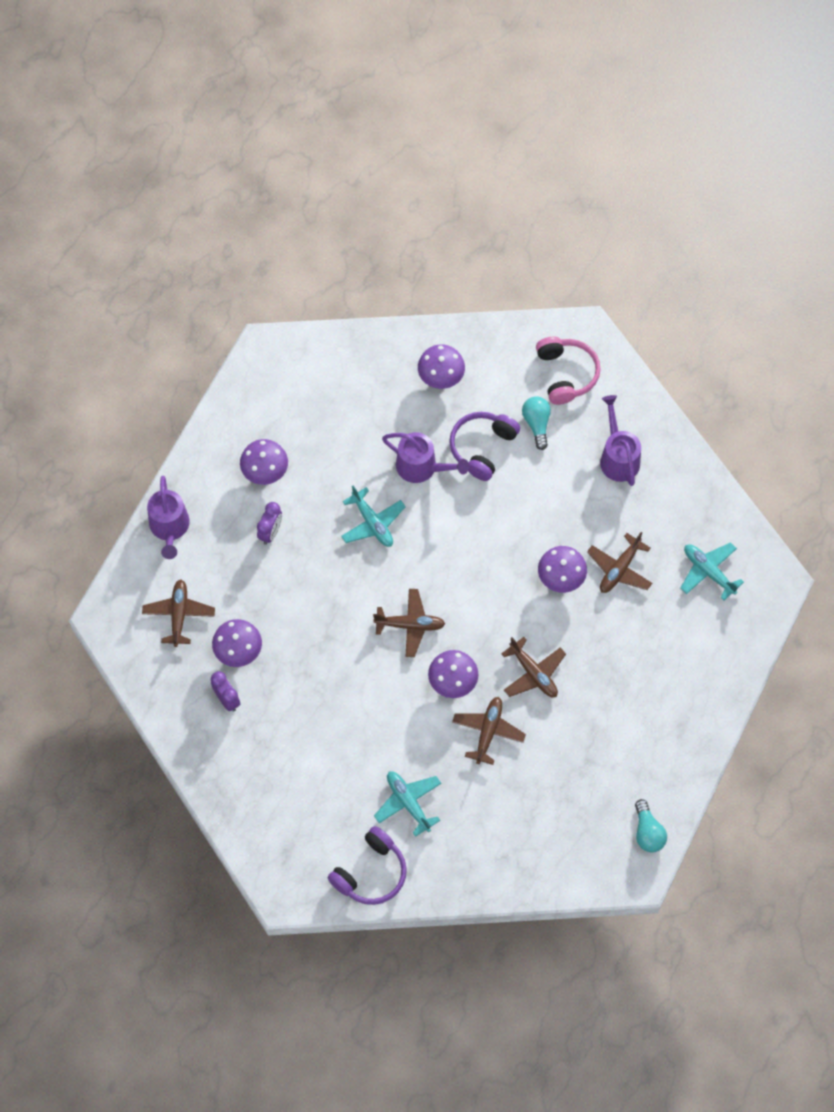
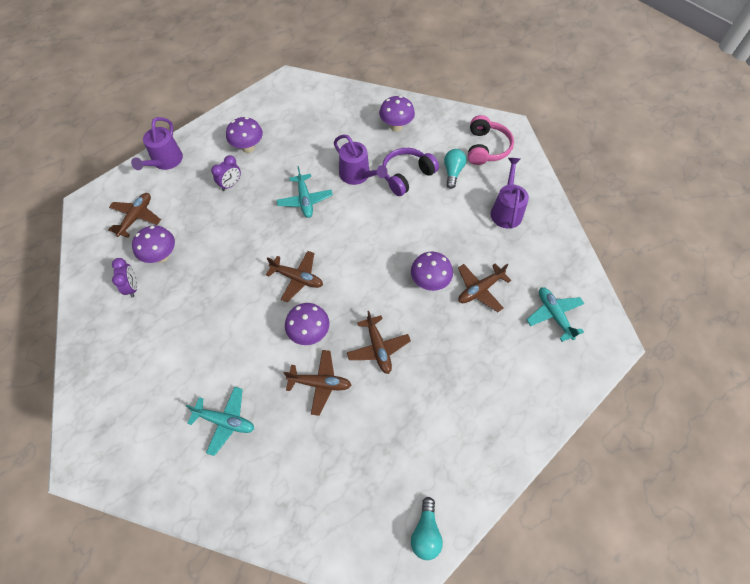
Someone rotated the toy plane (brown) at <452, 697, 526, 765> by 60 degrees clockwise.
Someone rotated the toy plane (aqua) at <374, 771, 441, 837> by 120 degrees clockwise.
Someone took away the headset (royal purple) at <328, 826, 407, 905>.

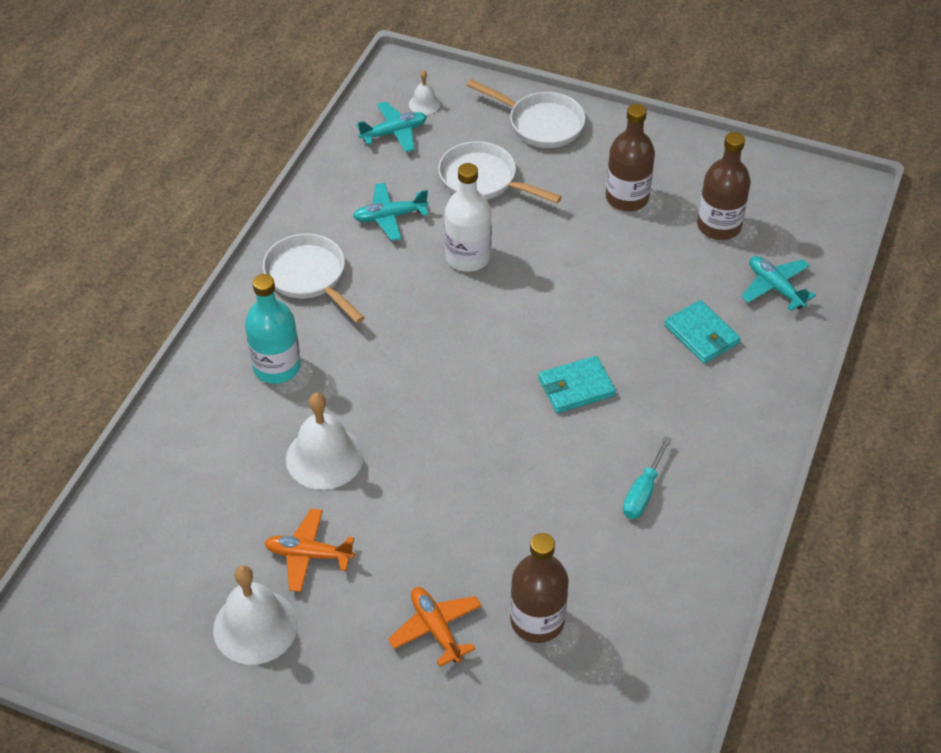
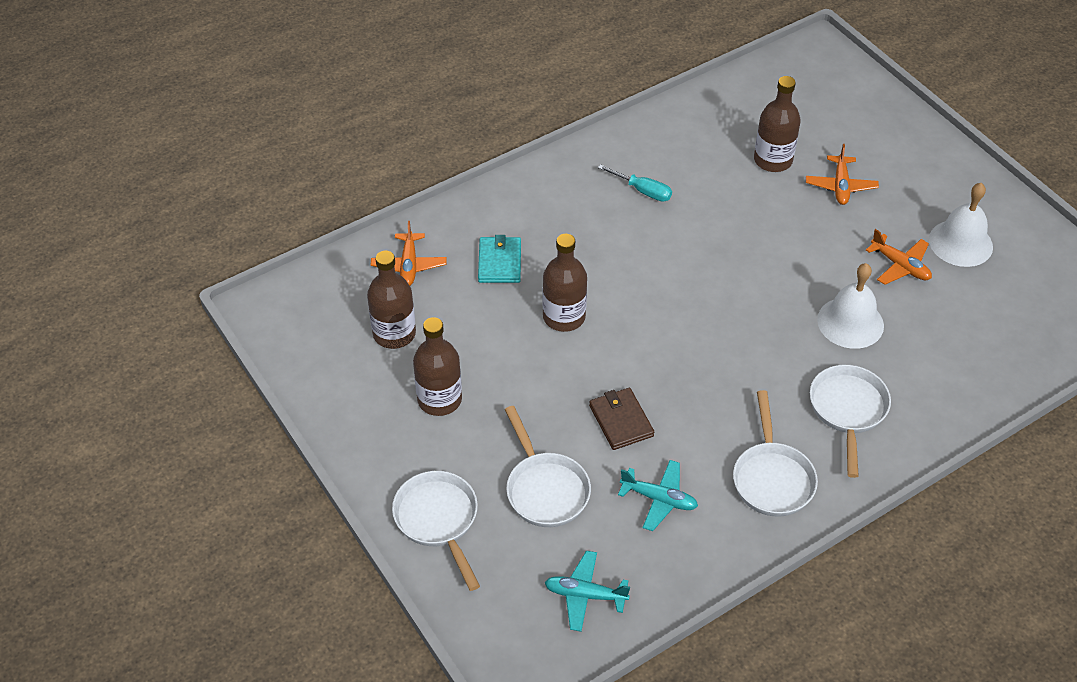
Someone took away the hand bell (white) at <409, 70, 441, 115>.
Someone swapped the flask (white) at <445, 163, 492, 272> for the card wallet (brown) at <589, 388, 654, 450>.
Someone repainted the toy plane (aqua) at <741, 256, 816, 311>, which became the toy plane (orange) at <371, 221, 447, 286>.
Someone swapped the flask (aqua) at <245, 274, 301, 384> for the frying pan (white) at <810, 365, 891, 478>.
Someone took away the card wallet (aqua) at <538, 356, 616, 413>.
Someone rotated the screwdriver (aqua) at <623, 436, 672, 519> by 60 degrees clockwise.
Someone put down the flask (brown) at <543, 234, 587, 332>.

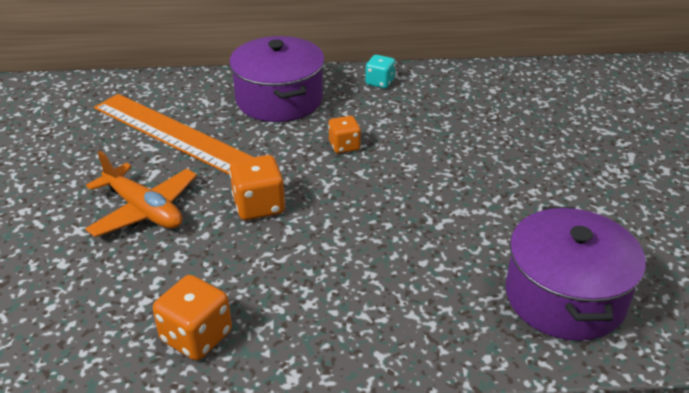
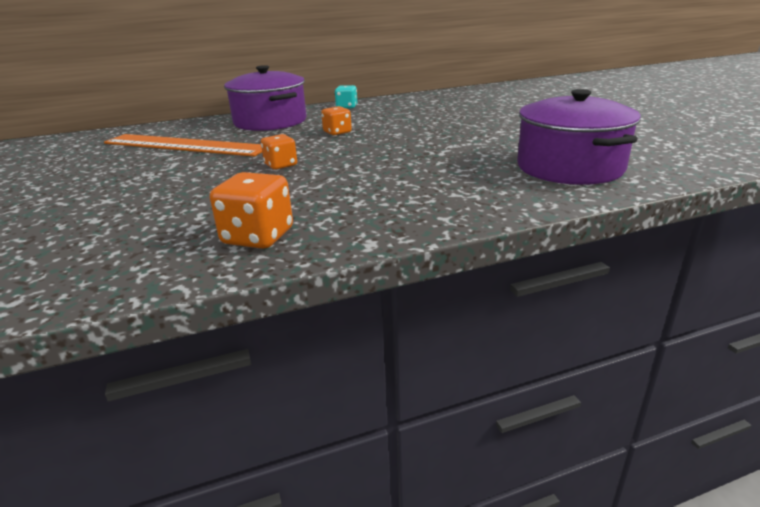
Someone took away the toy plane (orange) at <85, 151, 197, 237>.
Someone scaled the game die (orange) at <229, 155, 285, 220> by 0.65.

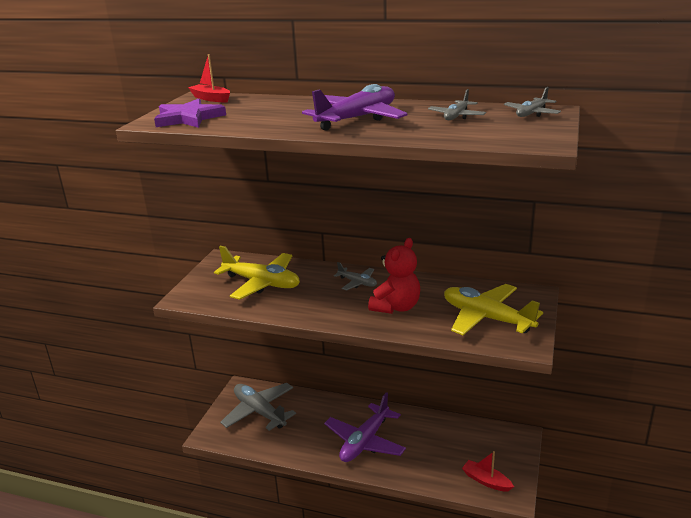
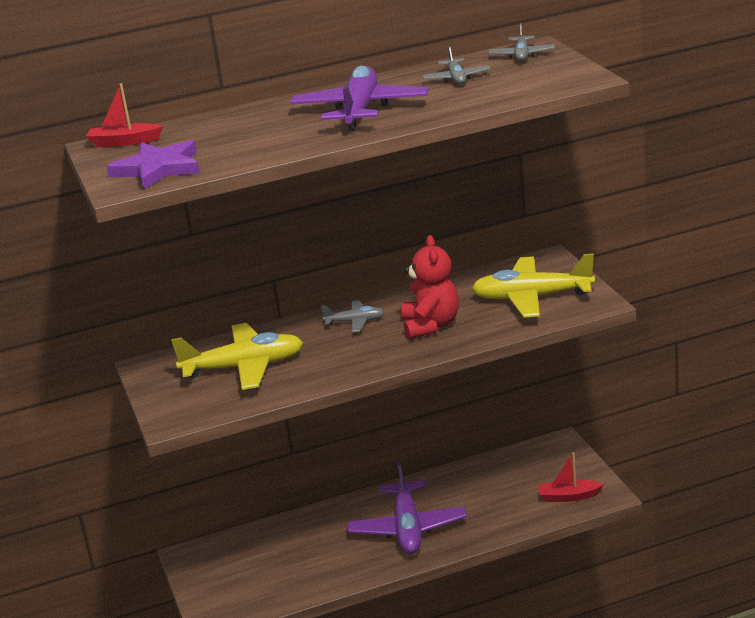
Someone took away the toy plane (gray) at <220, 383, 296, 431>.

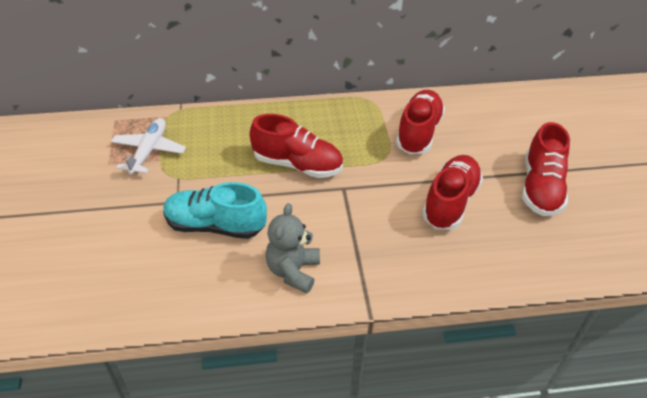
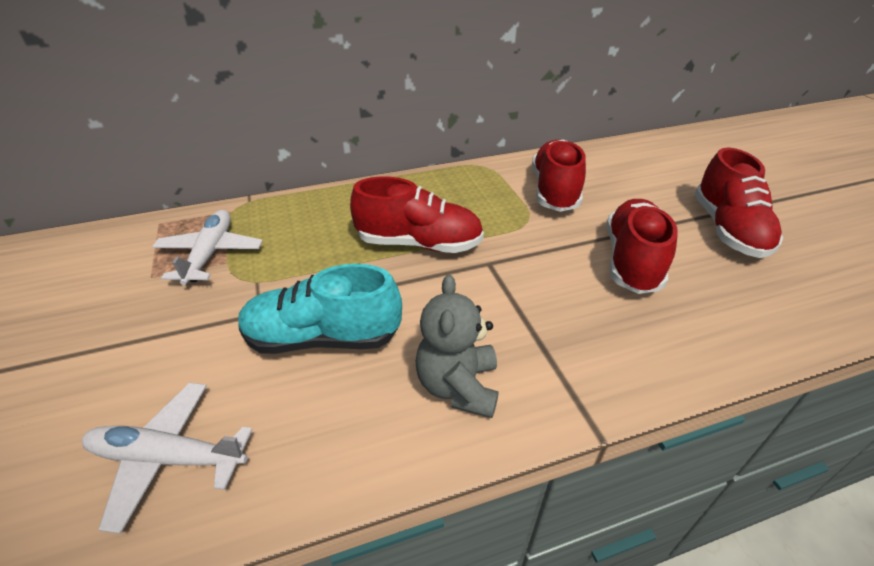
Someone put down the toy plane (white) at <82, 383, 253, 534>.

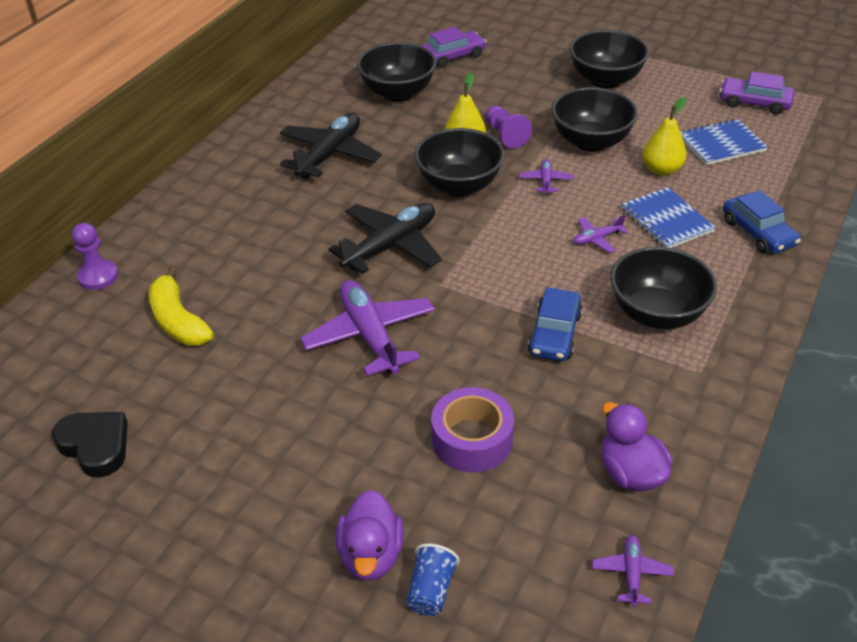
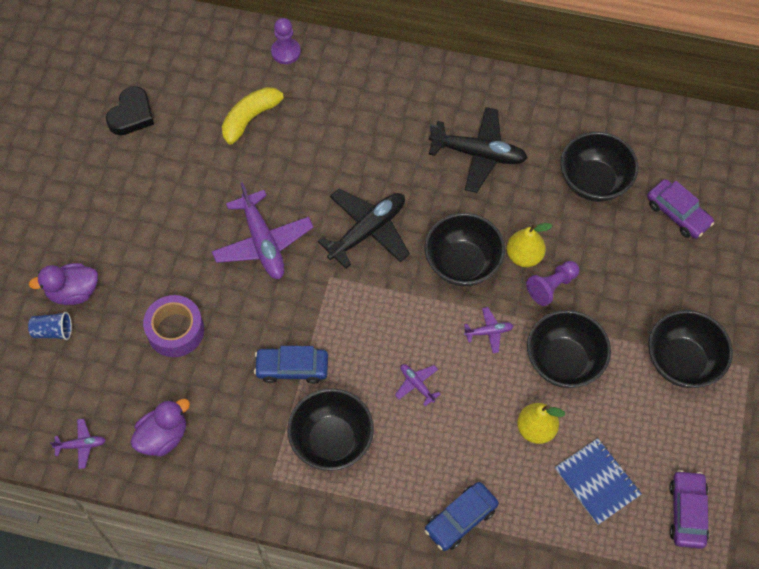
Someone took away the notepad (cobalt) at <621, 187, 716, 248>.
Someone rotated the toy plane (jet-black) at <329, 203, 442, 274> by 75 degrees counterclockwise.
Someone rotated the toy plane (royal purple) at <300, 280, 435, 376> by 105 degrees clockwise.

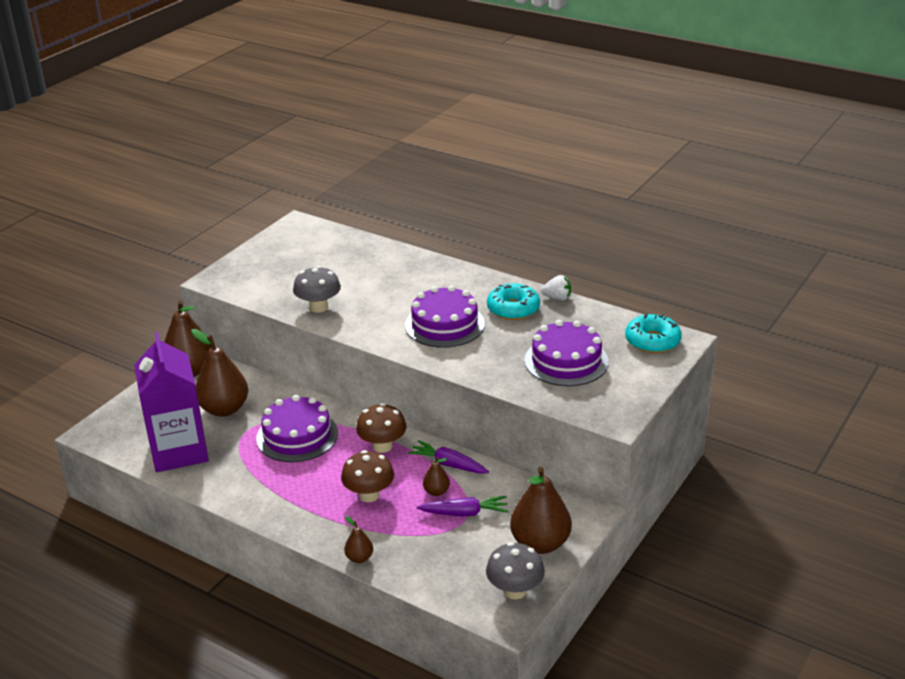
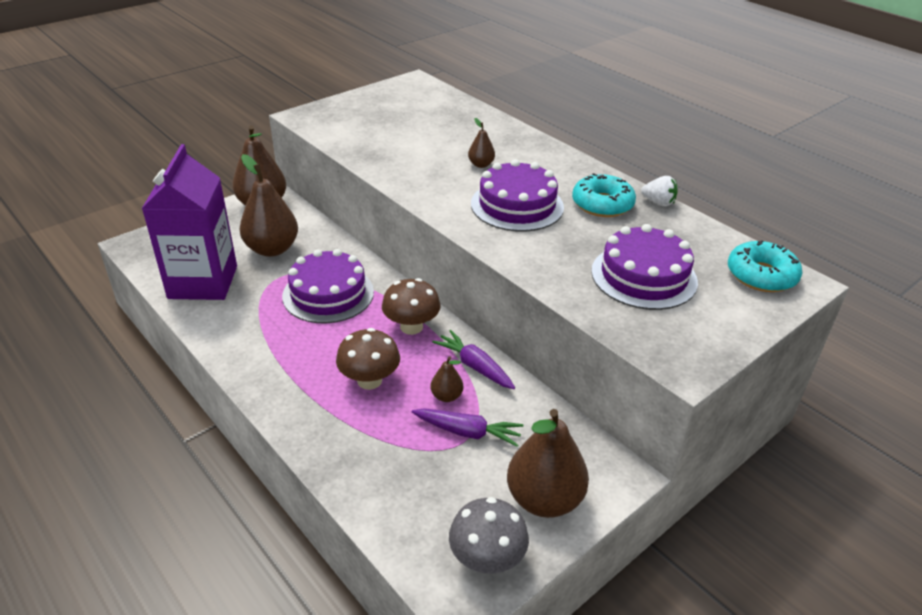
Someone took away the toadstool (gray) at <293, 266, 341, 313>.
Someone carried the pear (brown) from <344, 516, 373, 563> to <468, 118, 495, 168>.

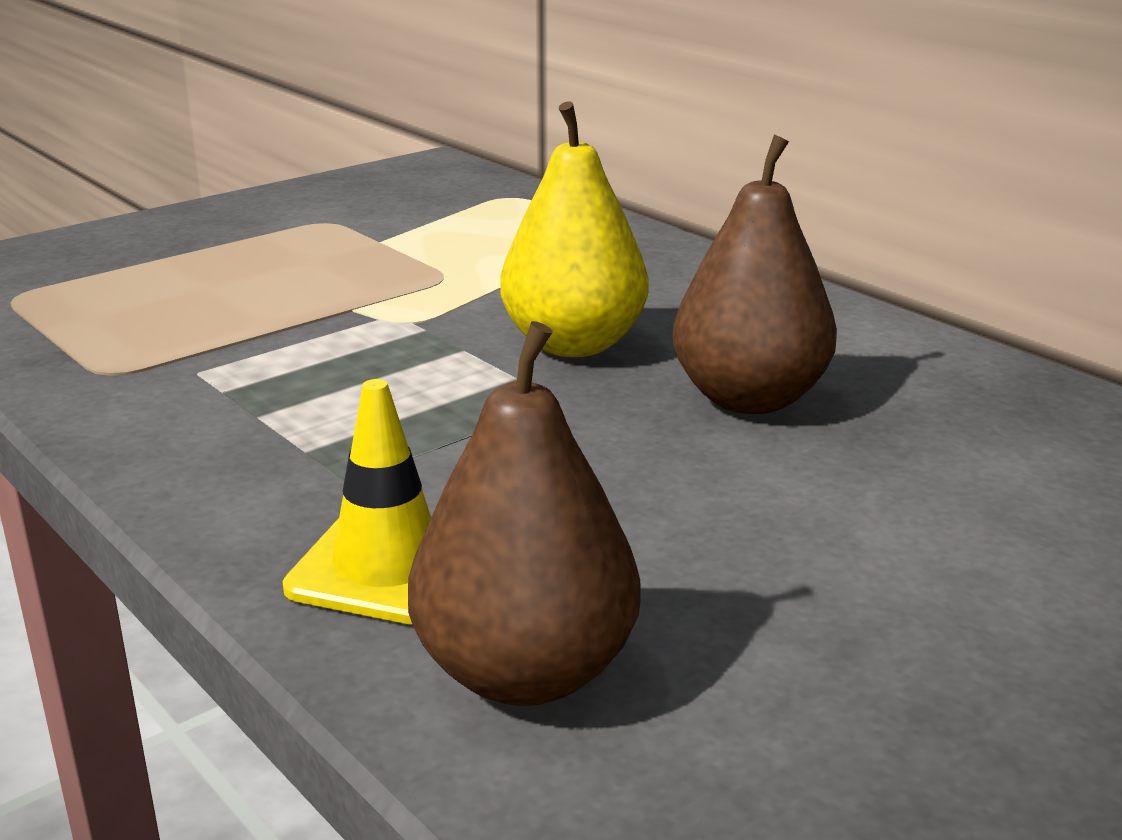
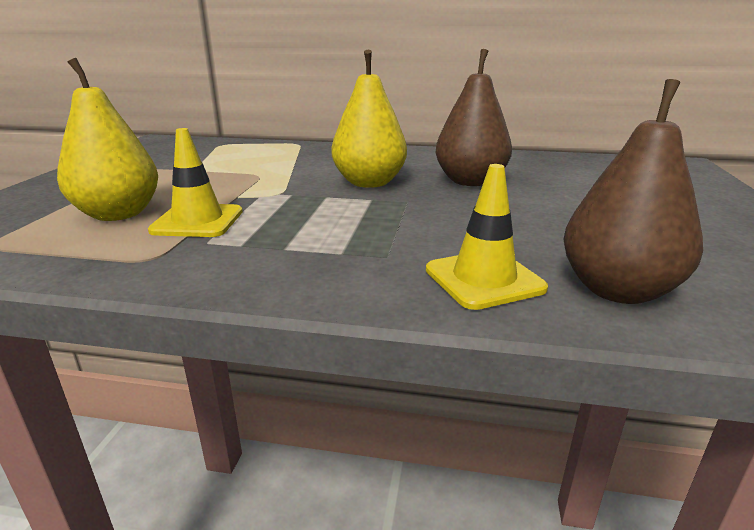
Someone put down the pear (yellow) at <57, 58, 158, 221>.
Someone put down the traffic cone (yellow) at <148, 128, 243, 237>.

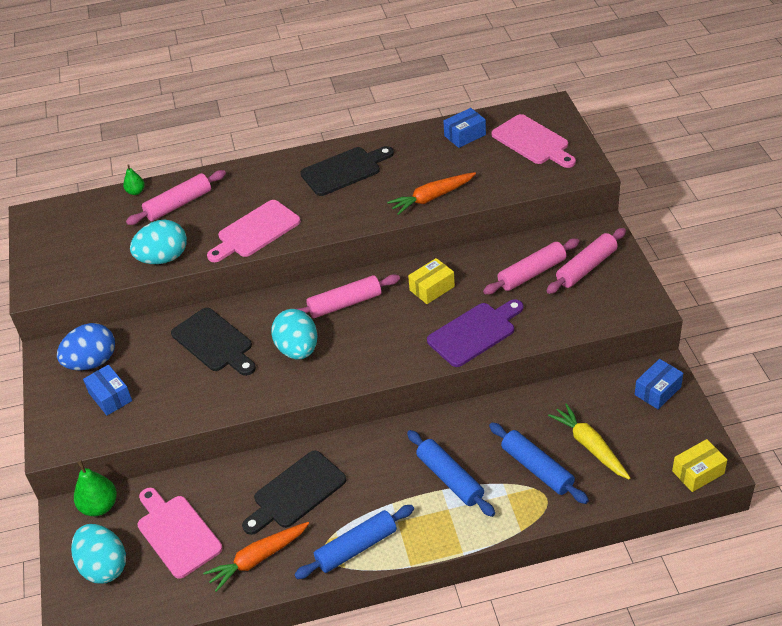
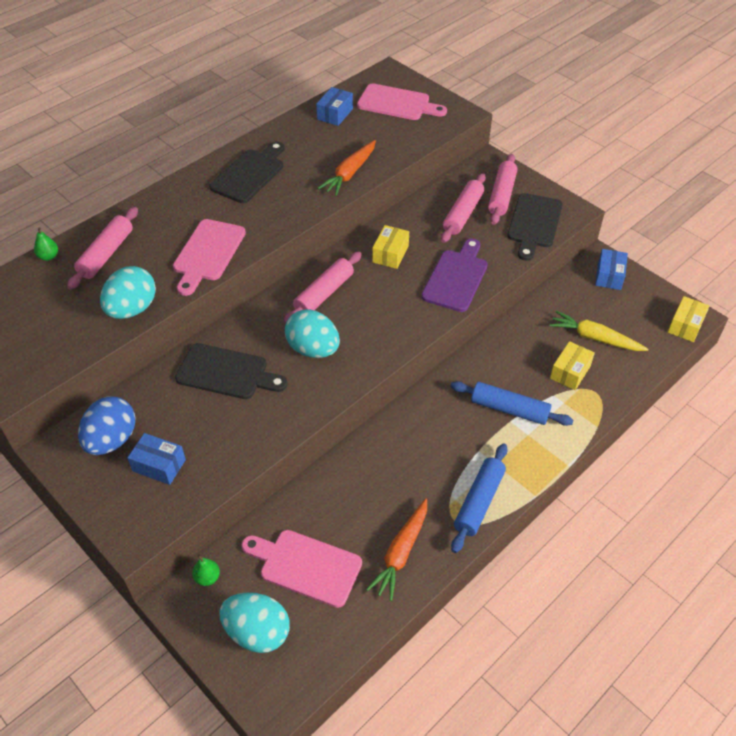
Someone swapped the pastry roller (cobalt) at <489, 422, 589, 504> for the package (yellow) at <550, 341, 595, 390>.
Someone carried the chopping board (jet-black) from <242, 451, 346, 535> to <507, 193, 563, 261>.
Someone scaled the pear (green) at <74, 460, 117, 516> by 0.59.

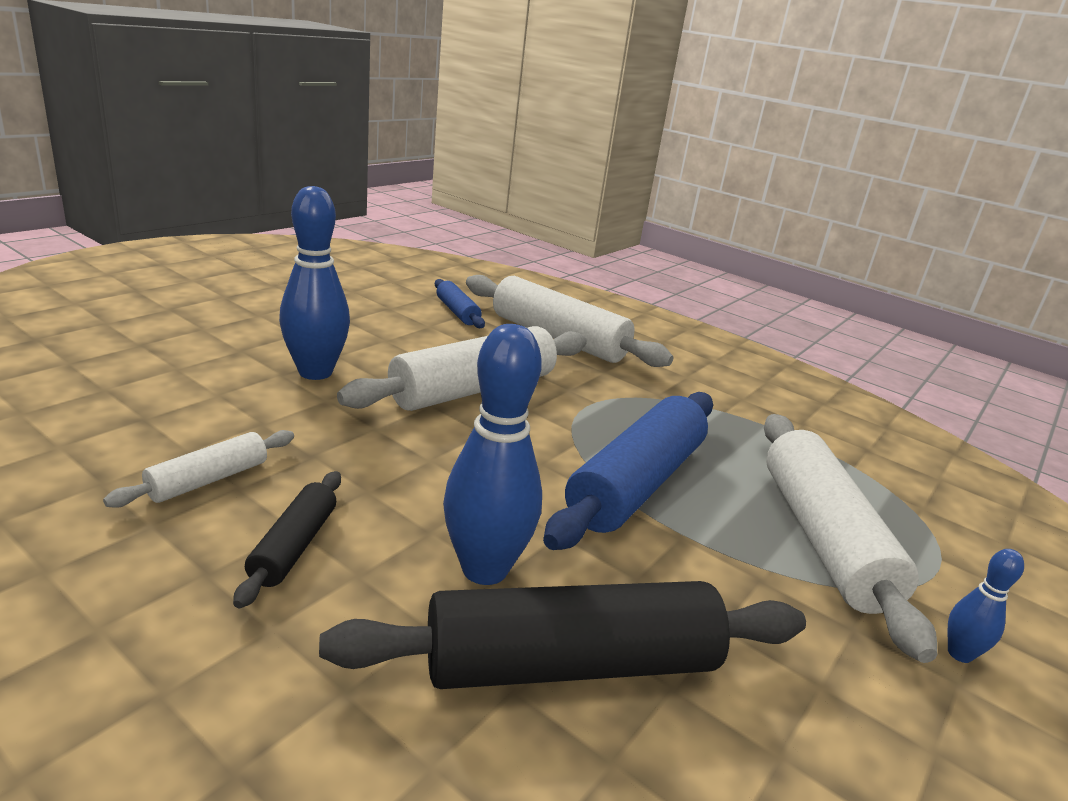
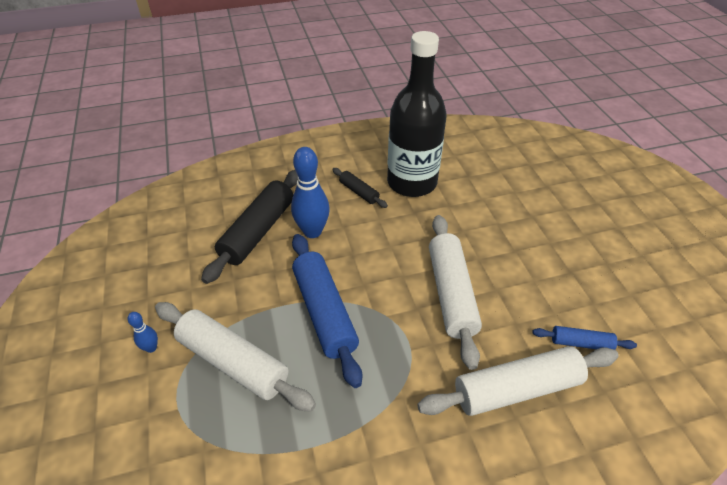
Someone took away the bowling pin (cobalt) at <279, 186, 350, 380>.
Someone swapped the pastry roller (white) at <103, 430, 294, 508> for the flask (jet-black) at <387, 31, 447, 197>.

